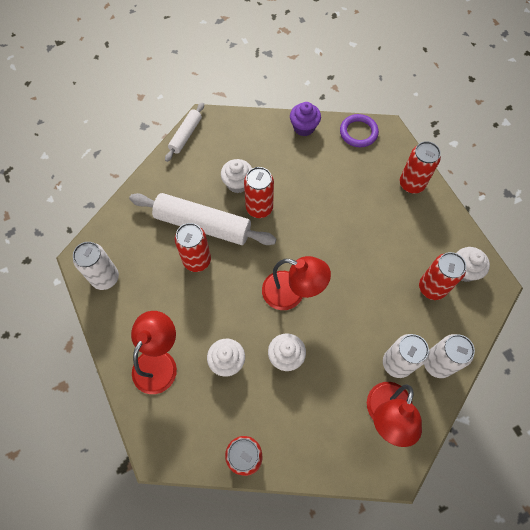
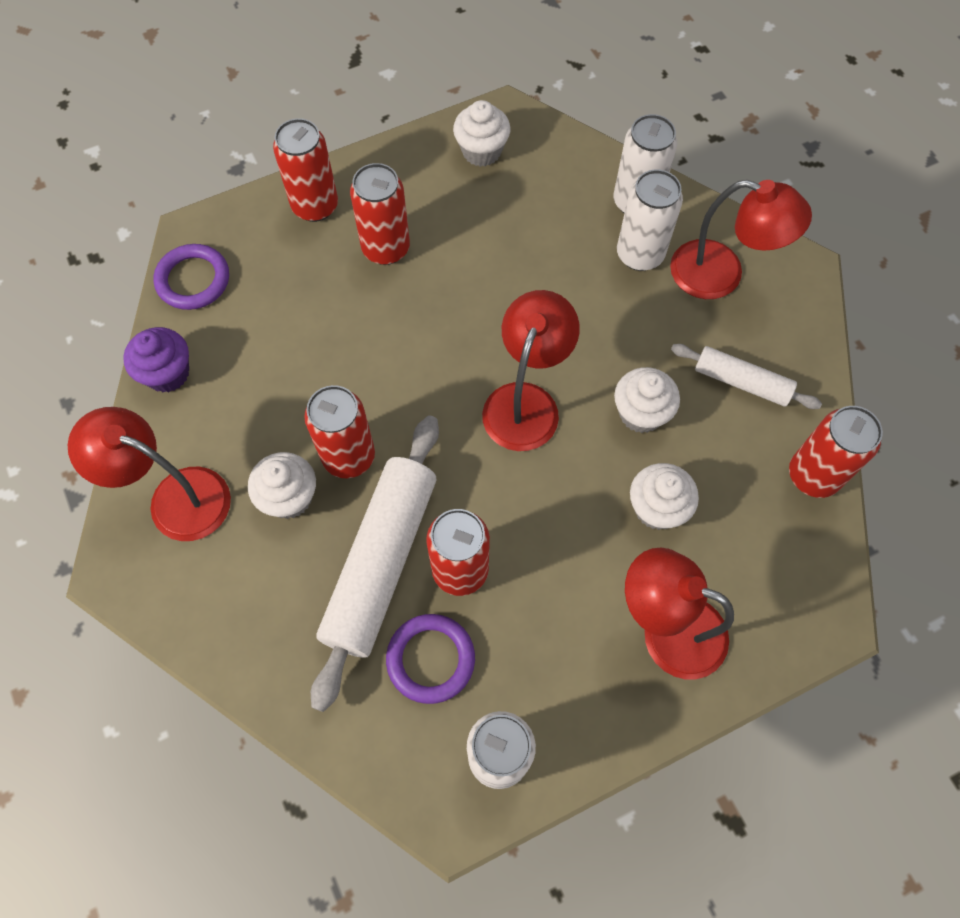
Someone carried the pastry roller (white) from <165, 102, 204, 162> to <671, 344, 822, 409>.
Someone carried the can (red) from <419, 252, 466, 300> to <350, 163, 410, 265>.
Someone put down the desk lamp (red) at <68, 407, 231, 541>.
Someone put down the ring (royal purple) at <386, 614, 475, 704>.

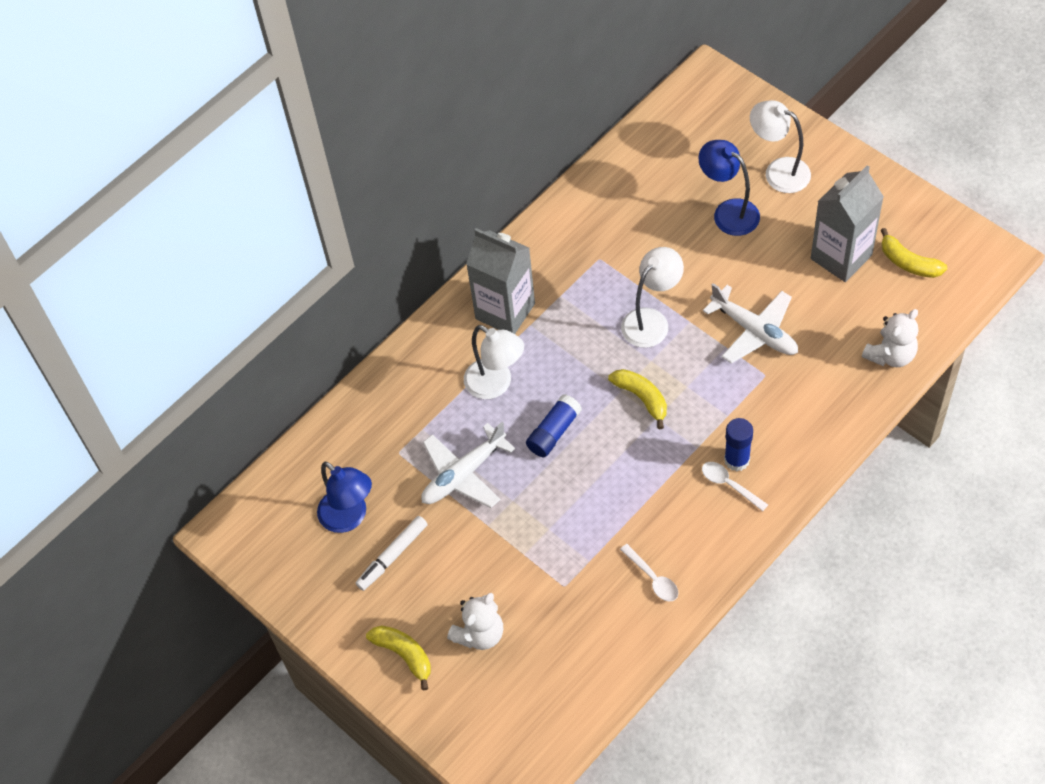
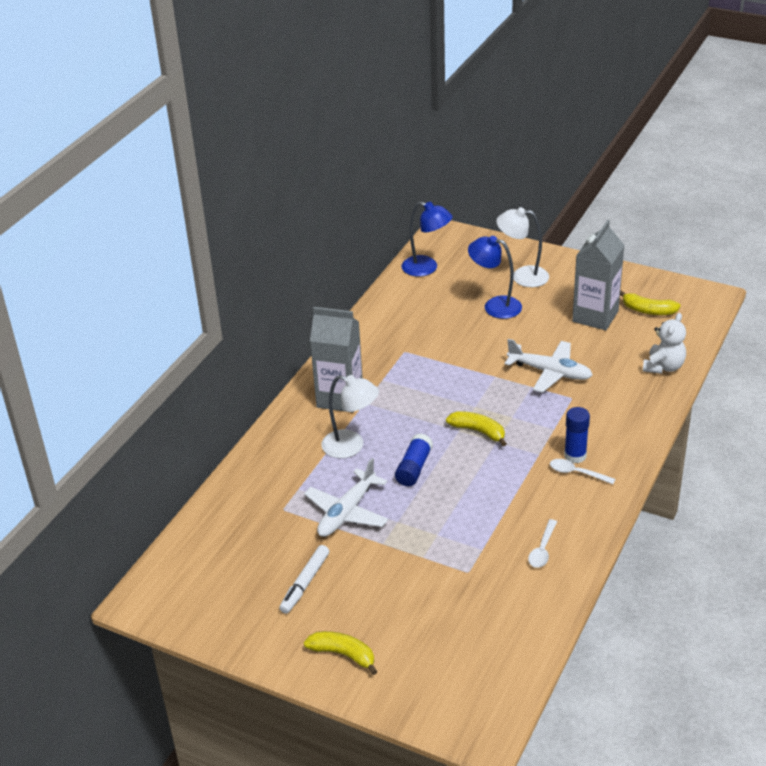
Someone took away the desk lamp (white) at <621, 247, 684, 348>.
Someone carried the desk lamp (cobalt) from <317, 462, 372, 533> to <402, 201, 453, 277>.
Someone rotated the tablespoon (white) at <620, 544, 678, 601> by 75 degrees clockwise.
Someone took away the stuffed bear (white) at <447, 593, 503, 650>.

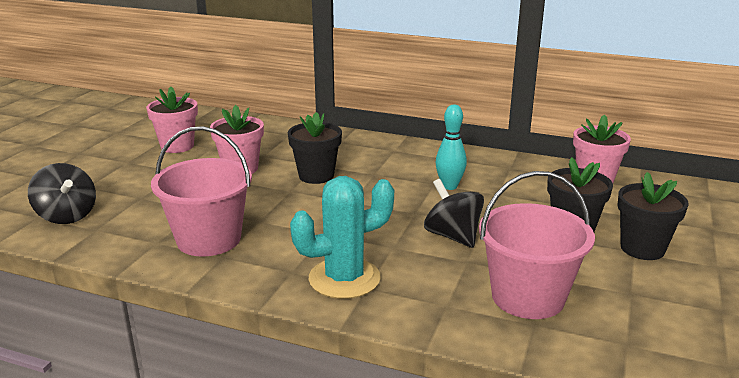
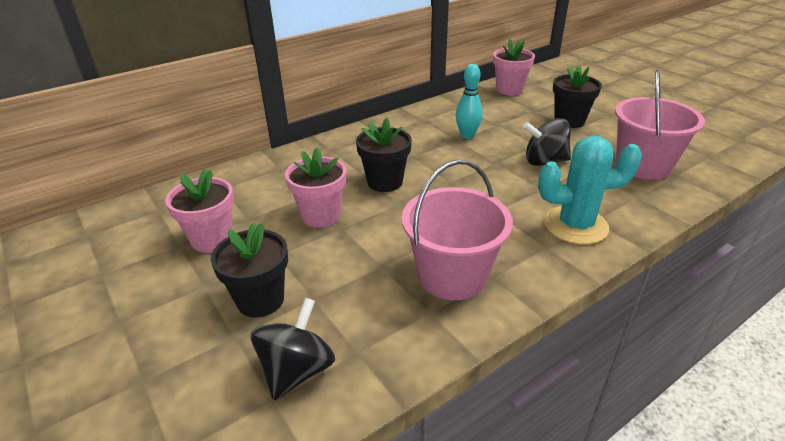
Someone rotated the spinning top (jet-black) at <28, 163, 96, 224> by 60 degrees counterclockwise.
Someone carried the flower pot (jet-black) from <617, 172, 689, 260> to <211, 223, 288, 317>.
Someone rotated the prickly plant (aqua) at <290, 176, 394, 299> by 75 degrees clockwise.

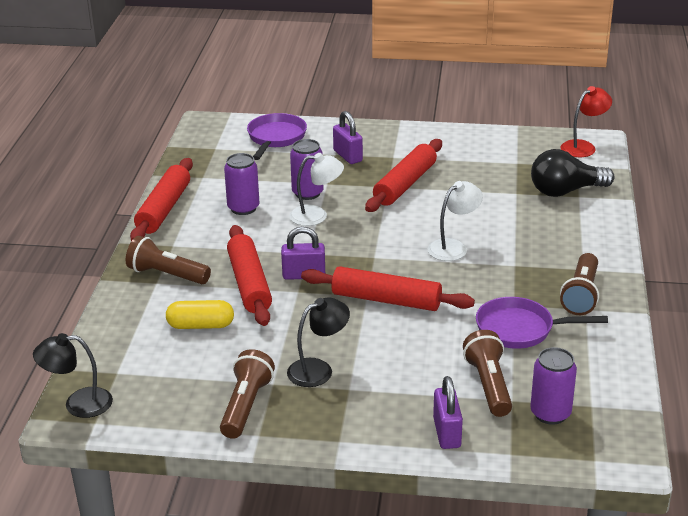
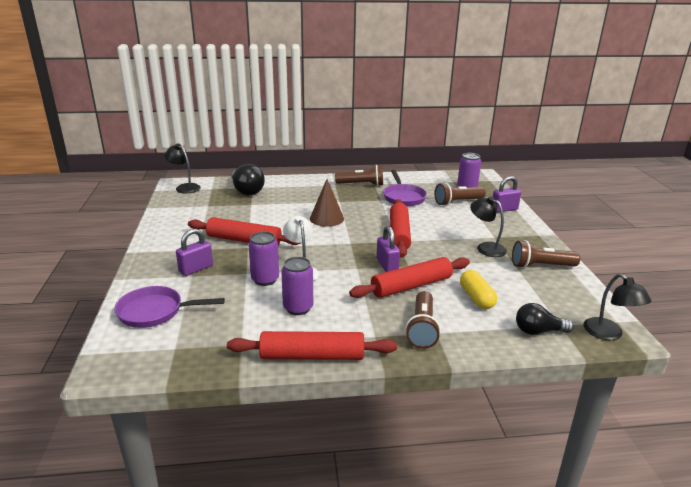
Someone repainted the desk lamp (red) at <560, 86, 612, 157>, which became the desk lamp (jet-black) at <165, 144, 201, 194>.
Someone swapped the desk lamp (white) at <428, 181, 483, 261> for the solid cone (brown) at <310, 179, 344, 227>.
Someone put down the light bulb (jet-black) at <516, 303, 574, 335>.

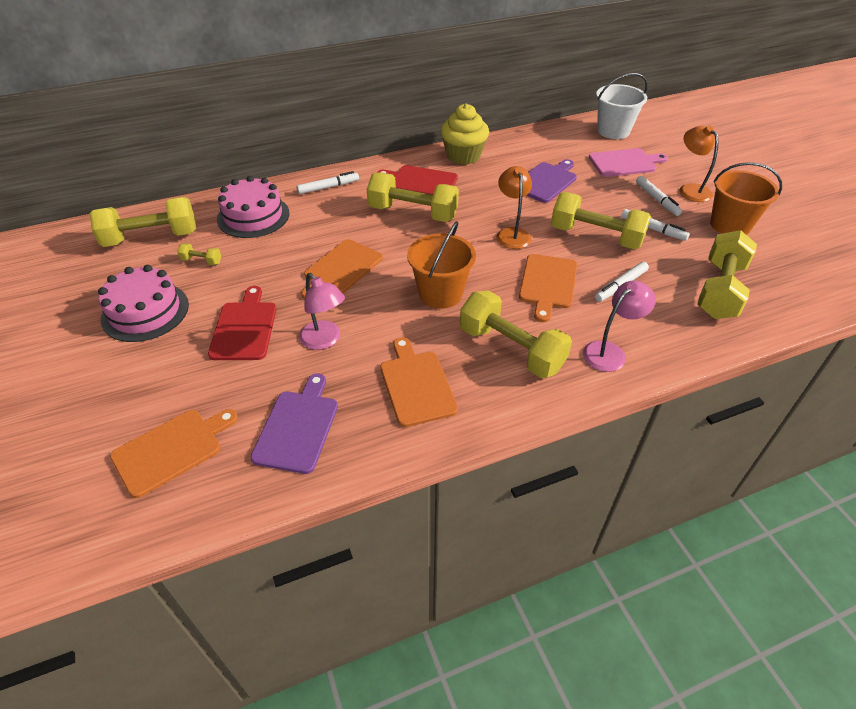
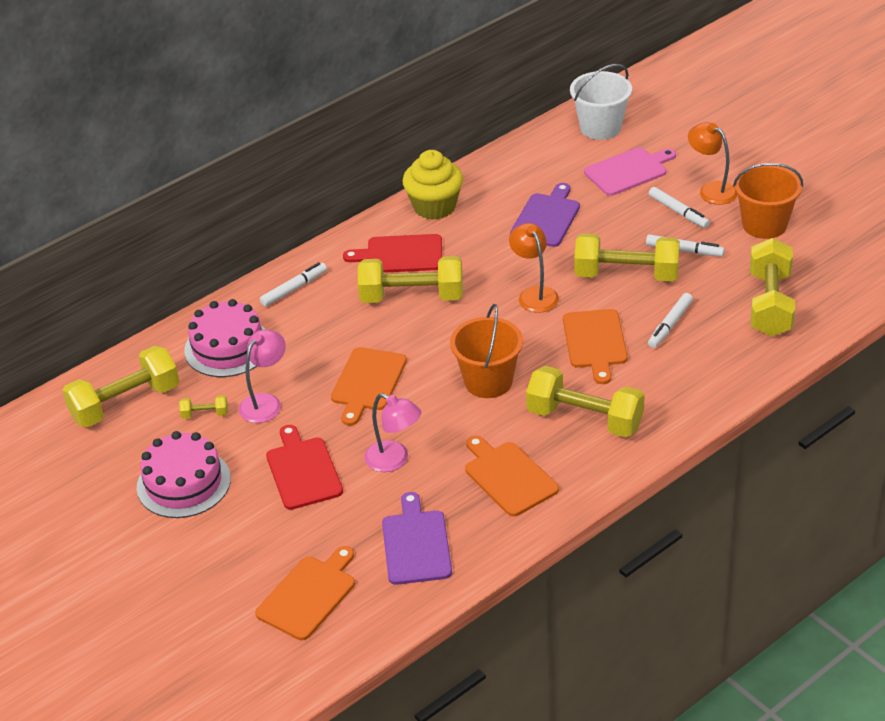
Someone carried the desk lamp (rose-pink) from <583, 280, 656, 372> to <239, 330, 286, 423>.

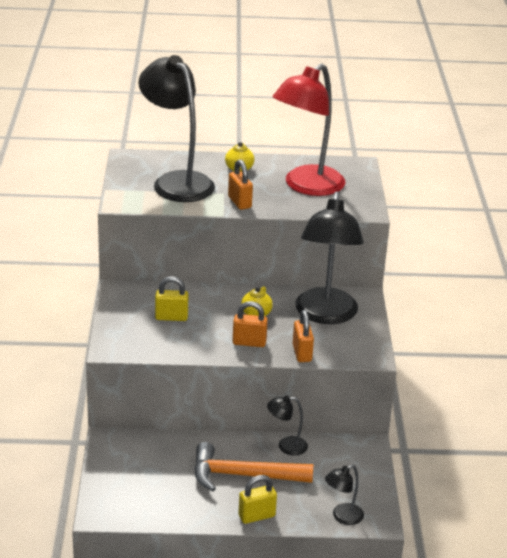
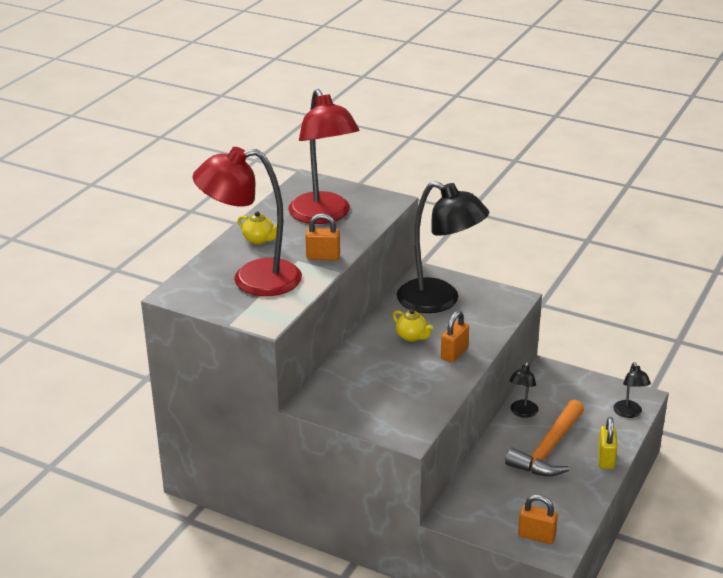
Someone repainted the desk lamp (jet-black) at <138, 55, 215, 202>, which became the desk lamp (red) at <192, 147, 302, 296>.
Someone took away the small lock (yellow) at <155, 276, 188, 321>.
Someone carried the small lock (orange) from <293, 310, 314, 362> to <518, 494, 558, 544>.

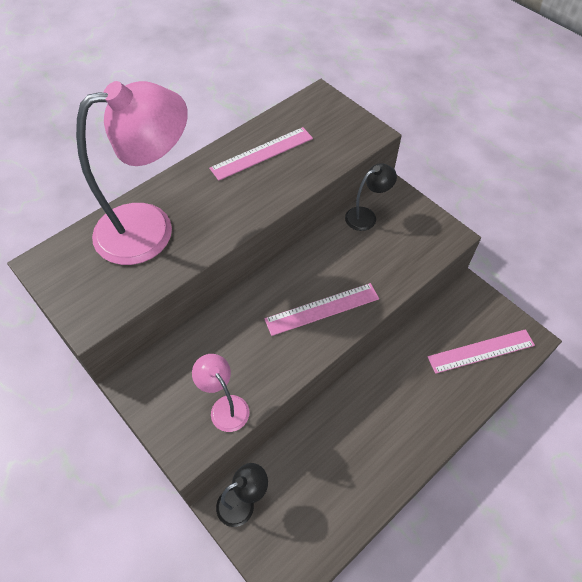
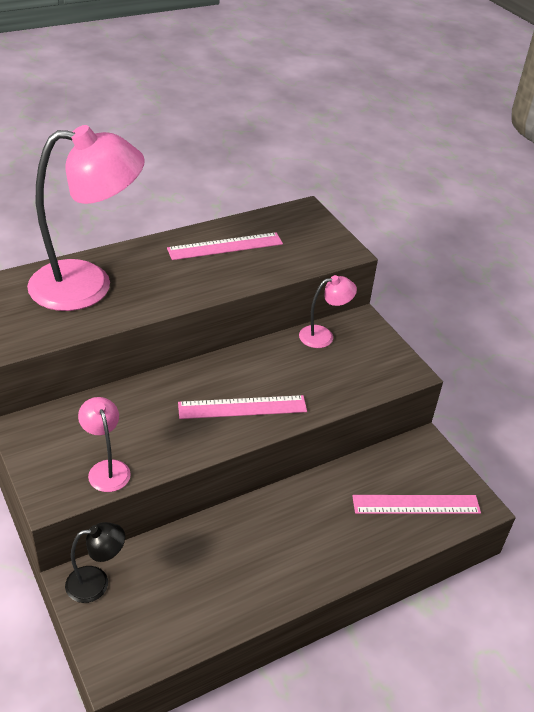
Someone repainted the desk lamp (jet-black) at <345, 163, 397, 231>, which became the desk lamp (rose-pink) at <299, 275, 357, 348>.

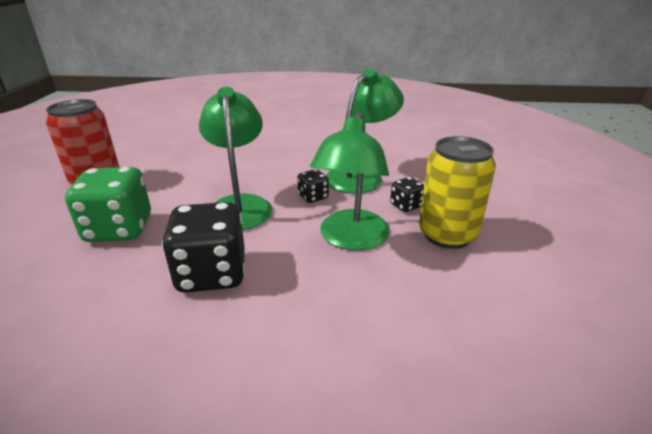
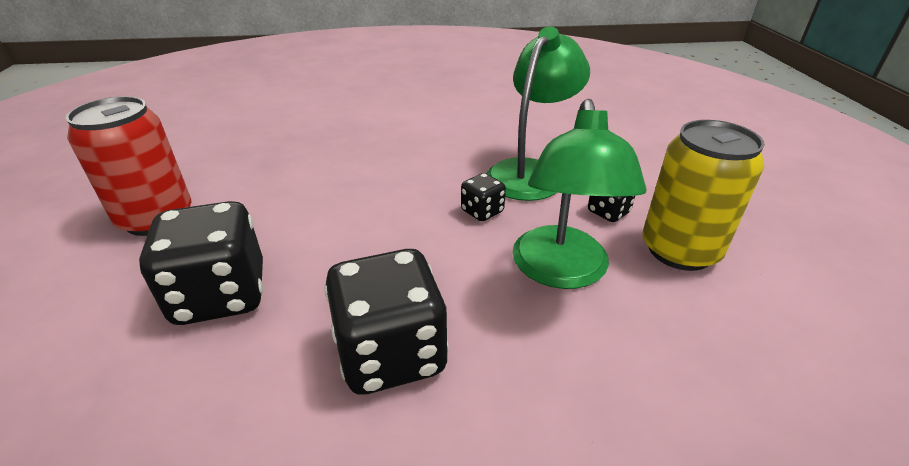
Someone took away the desk lamp (green) at <199, 87, 273, 230>.
Someone repainted the game die (green) at <65, 167, 151, 242>, which became the game die (jet-black) at <139, 201, 263, 325>.

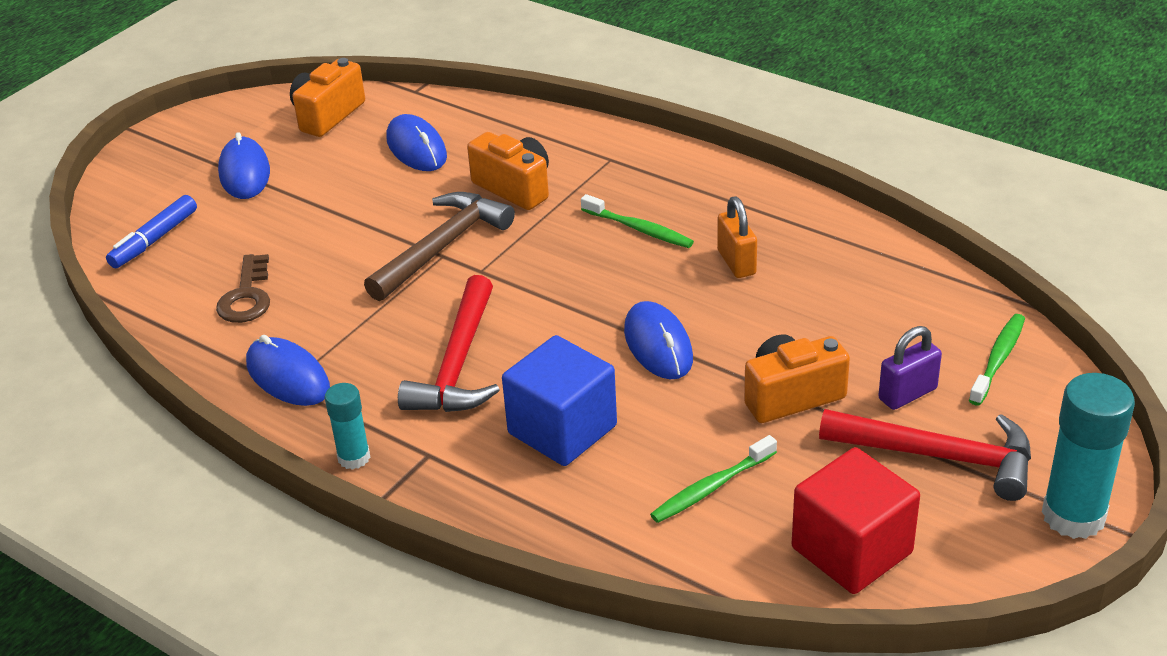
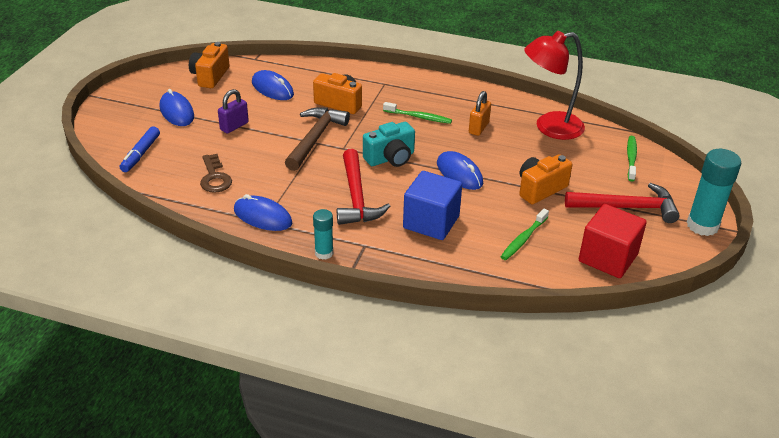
Someone rotated the small lock (orange) at <717, 197, 757, 278> by 60 degrees clockwise.
Someone carried the small lock (royal purple) from <878, 326, 942, 410> to <218, 89, 249, 134>.
Someone put down the desk lamp (red) at <524, 31, 585, 140>.
Someone put down the compact camera (aqua) at <363, 122, 415, 167>.

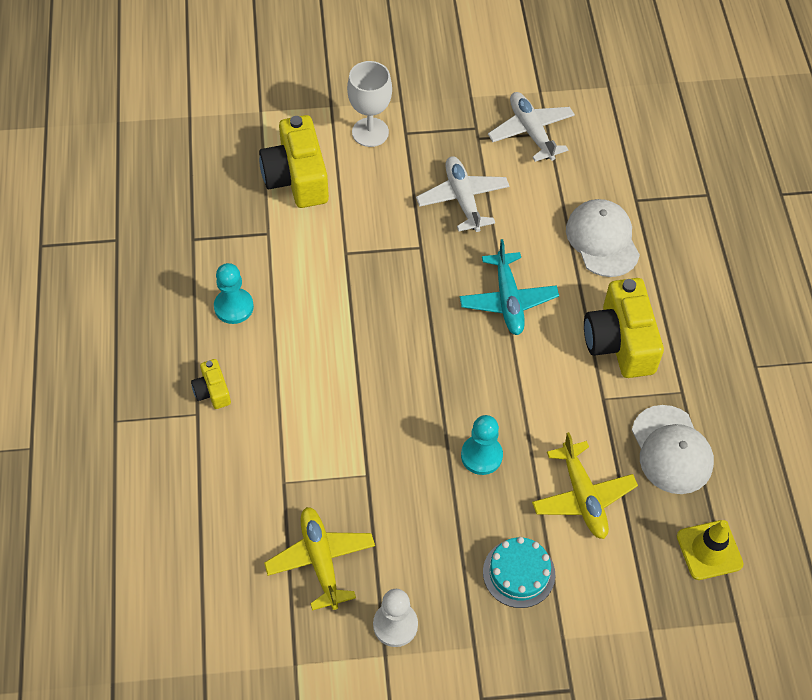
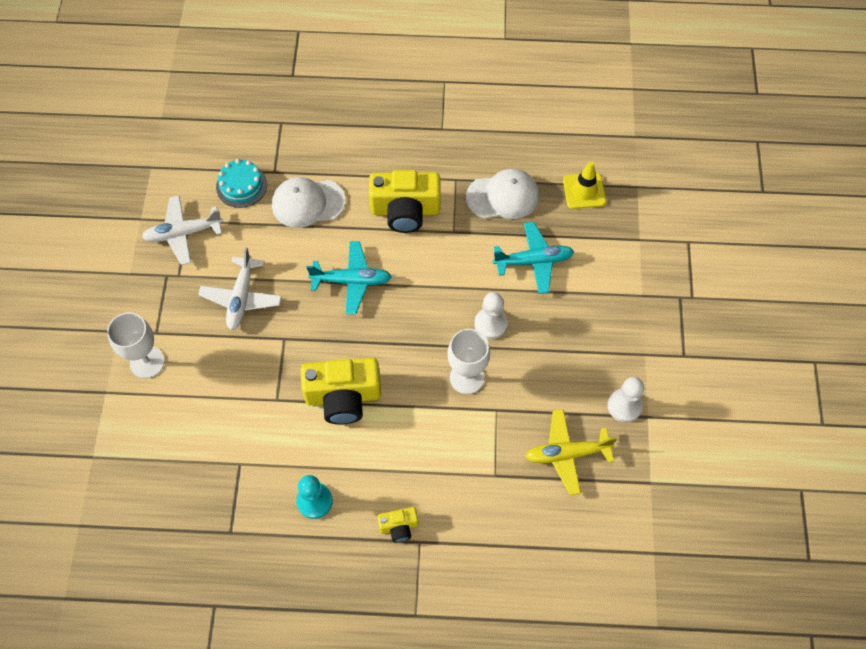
Someone carried the compact camera (yellow) from <259, 115, 329, 208> to <301, 358, 381, 425>.
Someone rotated the toy plane (white) at <416, 156, 510, 232> by 75 degrees counterclockwise.
Someone repainted the chess pawn (aqua) at <461, 415, 503, 475>, which became the chess pawn (white) at <474, 292, 508, 339>.
Someone repainted the toy plane (yellow) at <532, 432, 638, 539>, which became the toy plane (aqua) at <493, 222, 574, 294>.
Someone carried the gateau (aqua) from <483, 537, 555, 608> to <216, 159, 267, 208>.
Someone put down the wine glass (white) at <447, 329, 490, 394>.

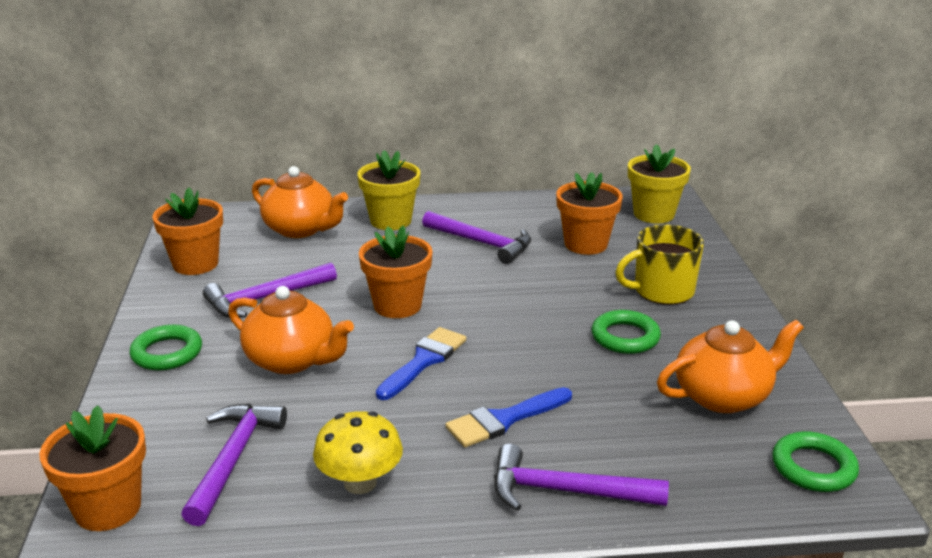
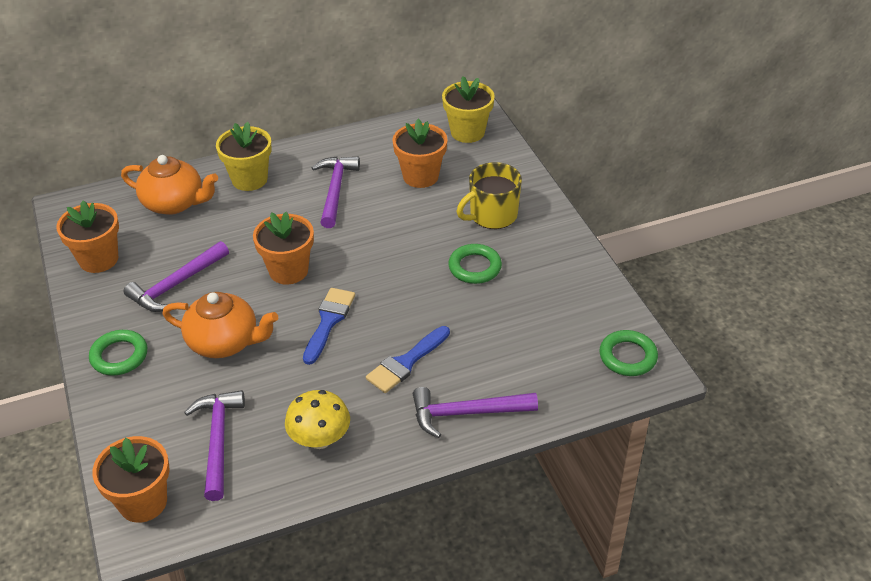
Someone rotated the claw hammer (royal purple) at <422, 211, 531, 264> by 105 degrees counterclockwise.
Someone took away the china teapot (orange) at <657, 320, 804, 413>.

